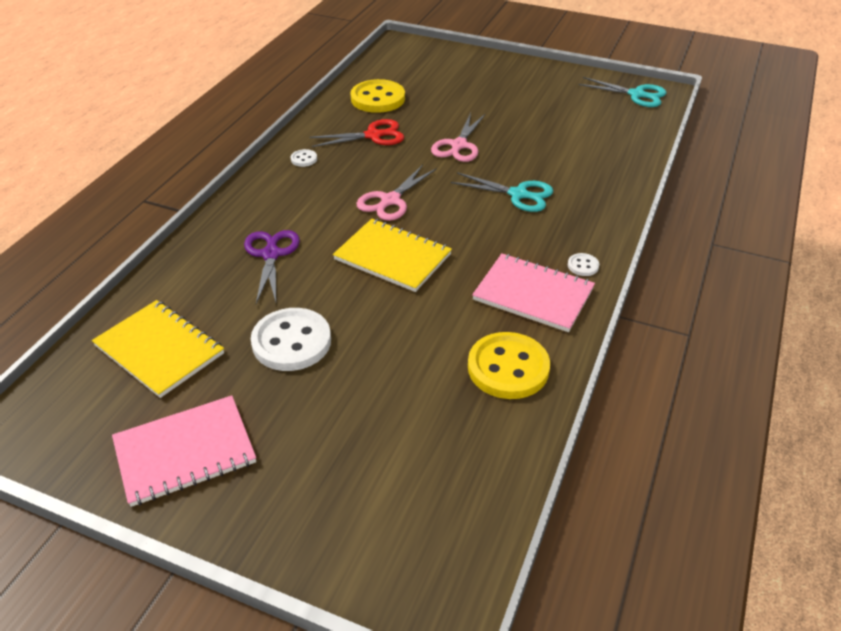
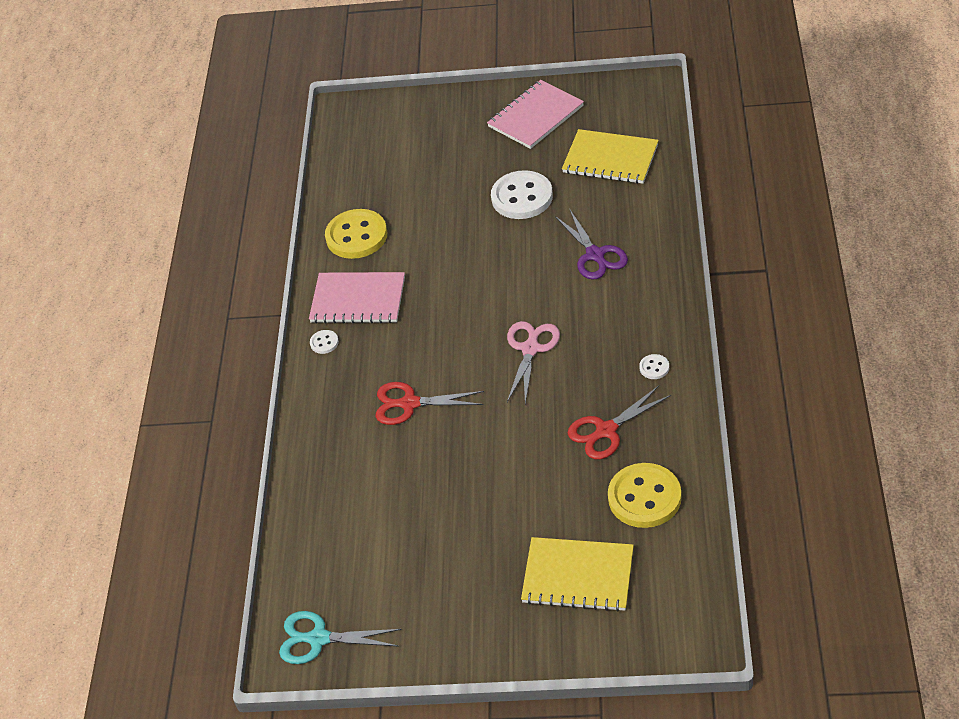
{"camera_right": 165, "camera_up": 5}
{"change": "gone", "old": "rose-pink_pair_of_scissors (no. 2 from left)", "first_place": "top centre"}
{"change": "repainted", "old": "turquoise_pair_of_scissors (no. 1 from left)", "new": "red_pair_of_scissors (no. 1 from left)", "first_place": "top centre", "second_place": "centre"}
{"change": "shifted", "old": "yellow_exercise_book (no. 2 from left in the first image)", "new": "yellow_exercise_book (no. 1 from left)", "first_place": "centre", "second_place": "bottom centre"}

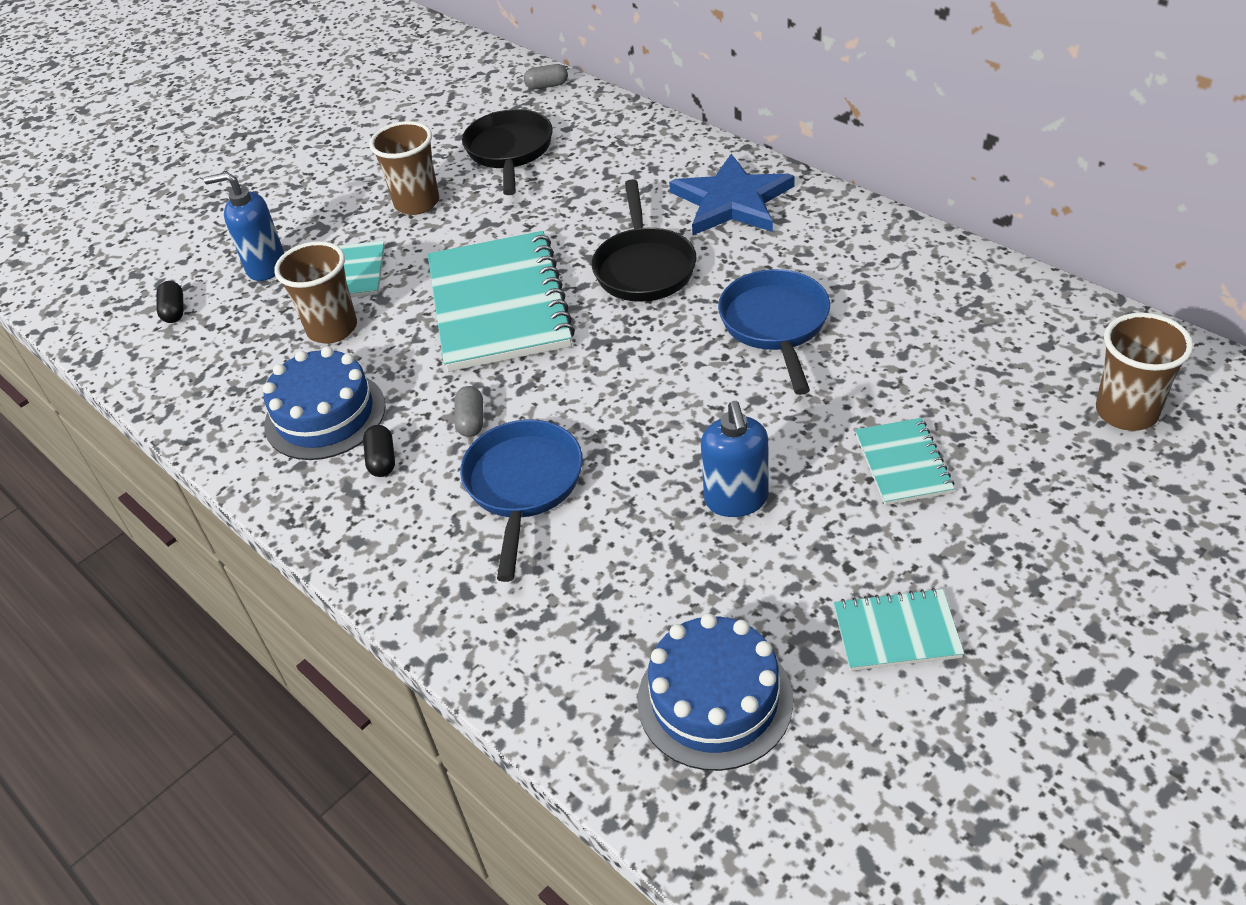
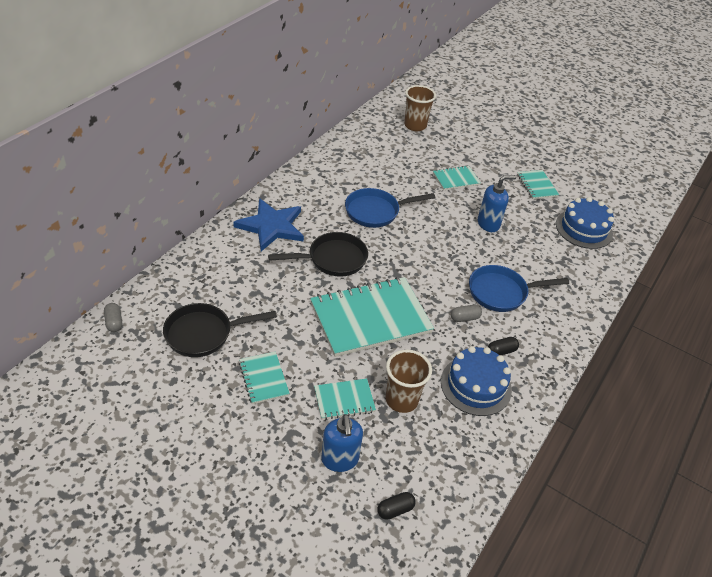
{"camera_right": -110, "camera_up": 0}
{"change": "swapped", "old": "dark_brown_cup (no. 2 from left)", "new": "turquoise_exercise_book (no. 1 from left)", "first_place": "top left", "second_place": "centre"}

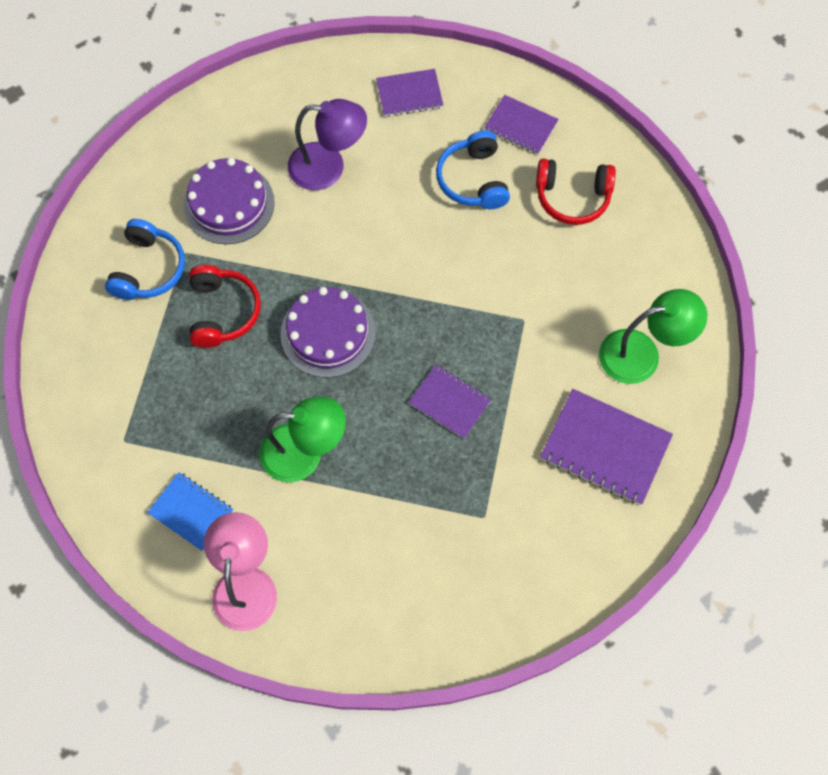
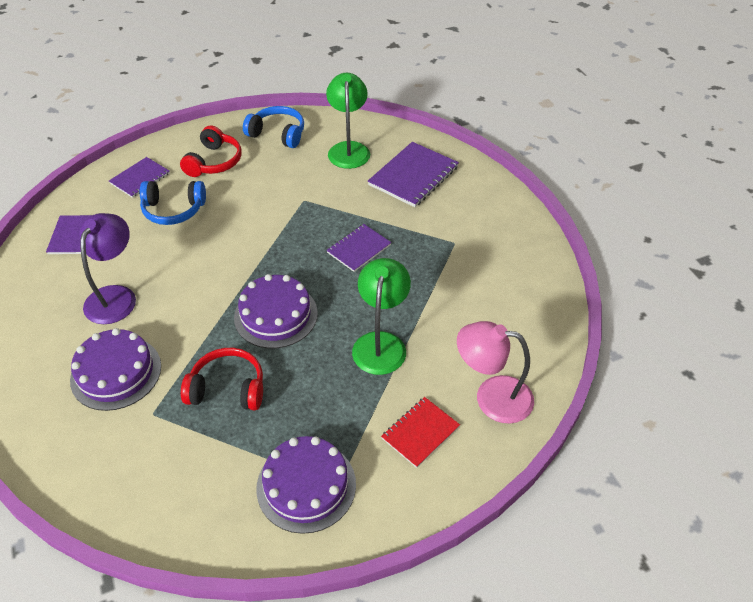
{"camera_right": -80, "camera_up": -20}
{"change": "shifted", "old": "blue_over-ear_headphones (no. 1 from left in the first image)", "new": "blue_over-ear_headphones (no. 2 from left)", "first_place": "middle left", "second_place": "top centre"}
{"change": "repainted", "old": "blue_exercise_book", "new": "red_exercise_book", "first_place": "middle left", "second_place": "bottom centre"}
{"change": "new", "new": "royal_purple_gateau (no. 3 from left)", "second_place": "bottom centre"}

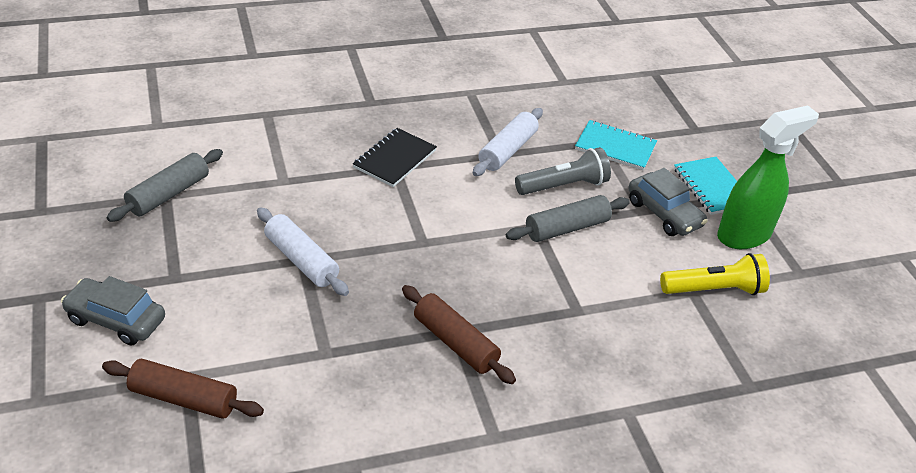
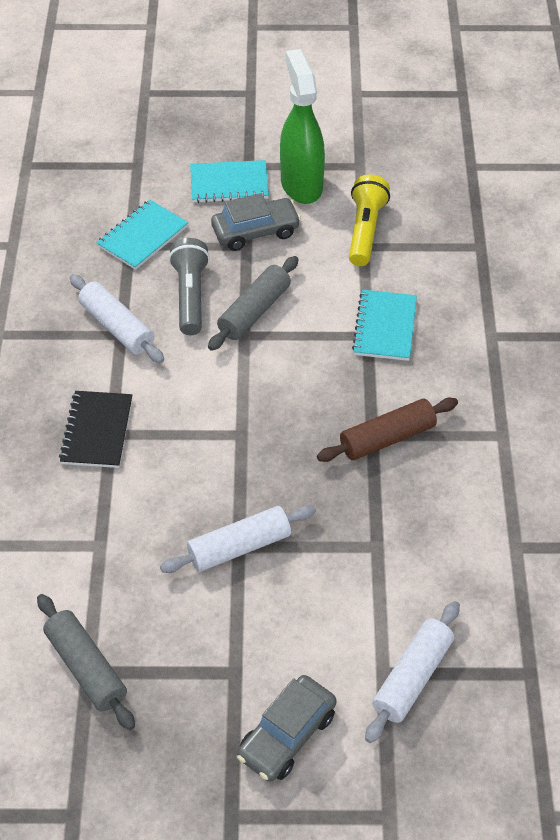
{"camera_right": -70, "camera_up": 10}
{"change": "rotated", "old": "jet-black_exercise_book", "first_place": "top centre", "second_place": "middle left", "degrees": 45}
{"change": "rotated", "old": "gray_dough_roller (no. 2 from left)", "first_place": "centre", "second_place": "centre", "degrees": 45}
{"change": "repainted", "old": "dark_brown_dough_roller (no. 1 from left)", "new": "white_dough_roller (no. 3 from left)", "first_place": "bottom left", "second_place": "bottom right"}
{"change": "new", "new": "turquoise_exercise_book (no. 3 from left)", "second_place": "middle right"}

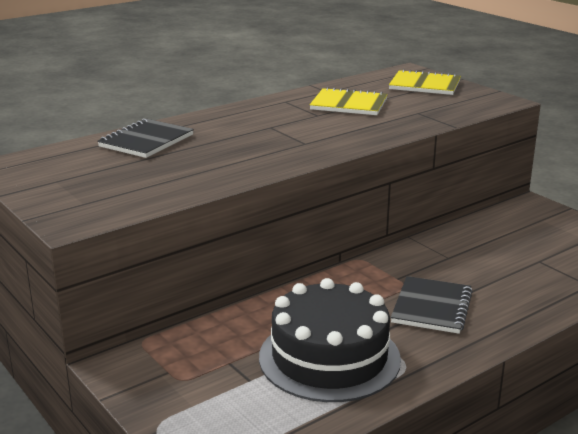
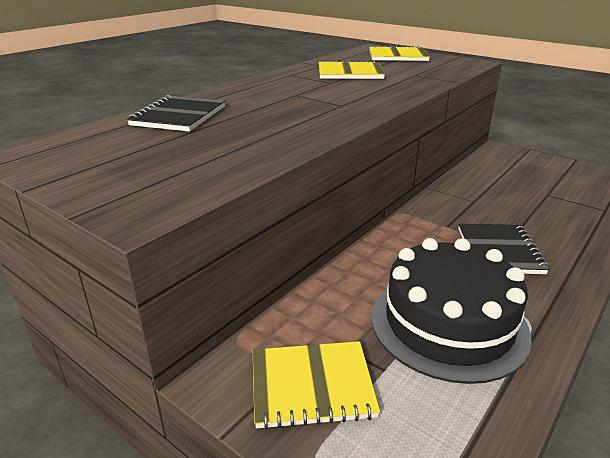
{"camera_right": -15, "camera_up": 5}
{"change": "new", "new": "yellow_exercise_book (no. 1 from left)", "second_place": "bottom centre"}

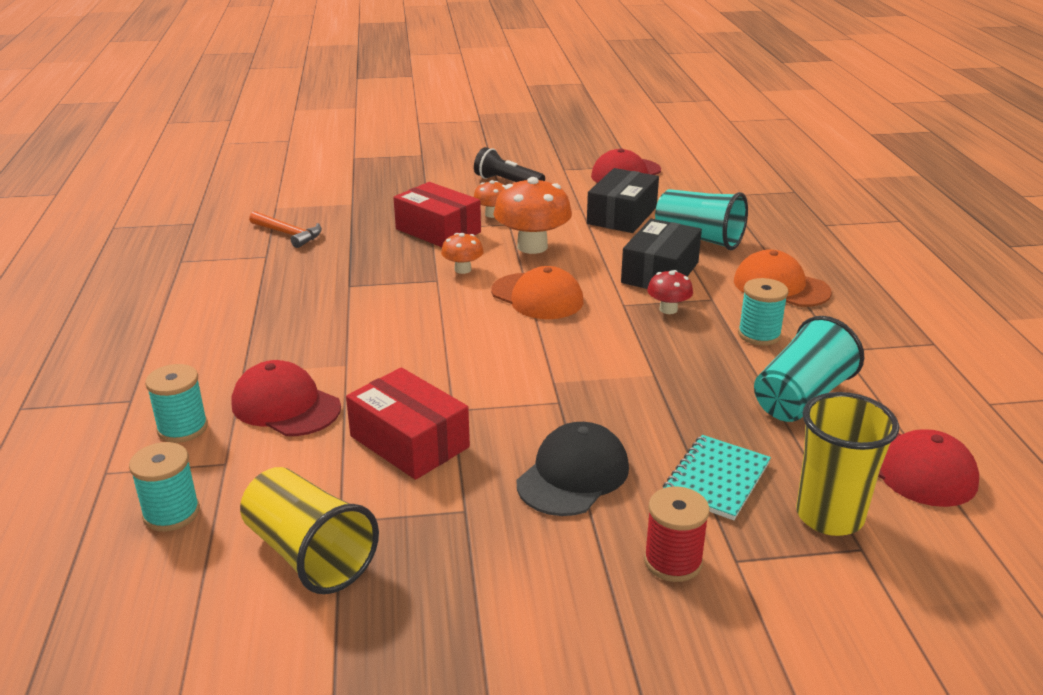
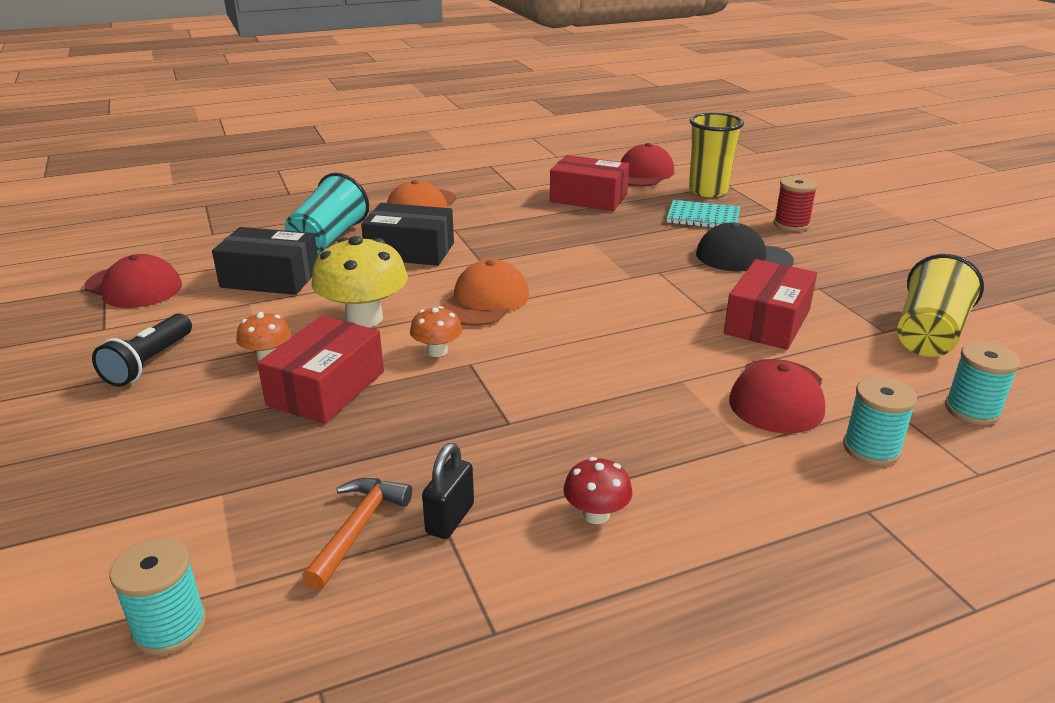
{"camera_right": -105, "camera_up": 0}
{"change": "repainted", "old": "orange-coloured_fungus (no. 3 from left)", "new": "yellow_fungus", "first_place": "top centre", "second_place": "centre"}
{"change": "shifted", "old": "red_fungus", "first_place": "centre", "second_place": "bottom centre"}
{"change": "shifted", "old": "turquoise_bobbin (no. 3 from left in the first image)", "new": "turquoise_bobbin (no. 1 from left)", "first_place": "middle right", "second_place": "bottom left"}
{"change": "swapped", "old": "turquoise_cup (no. 2 from left)", "new": "red_parcel (no. 2 from left)", "first_place": "middle right", "second_place": "top centre"}
{"change": "new", "new": "jet-black_small_lock", "second_place": "bottom centre"}

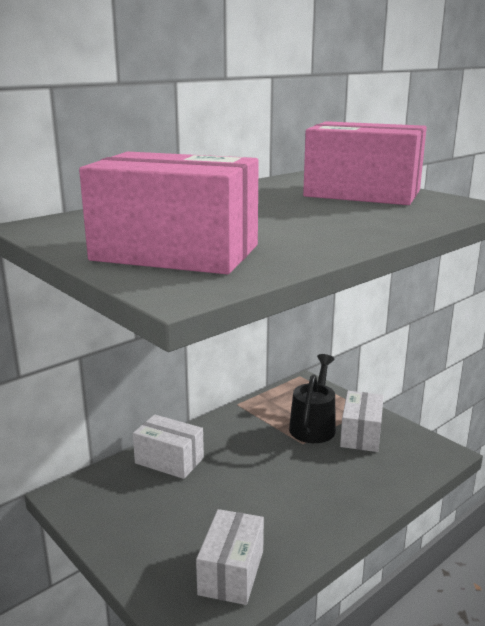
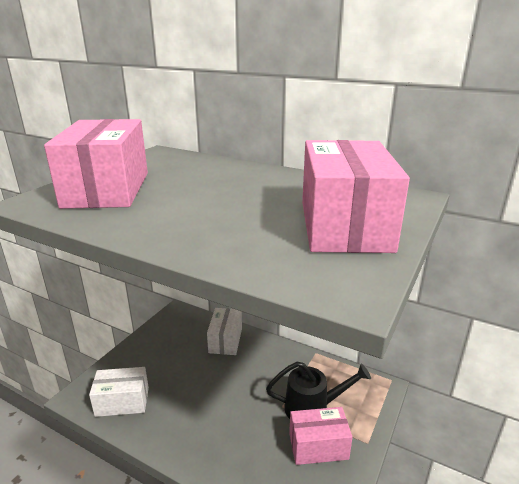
{"camera_right": 70, "camera_up": 5}
{"change": "repainted", "old": "white_parcel (no. 3 from left)", "new": "rose-pink_parcel (no. 2 from left)", "first_place": "bottom right", "second_place": "bottom centre"}

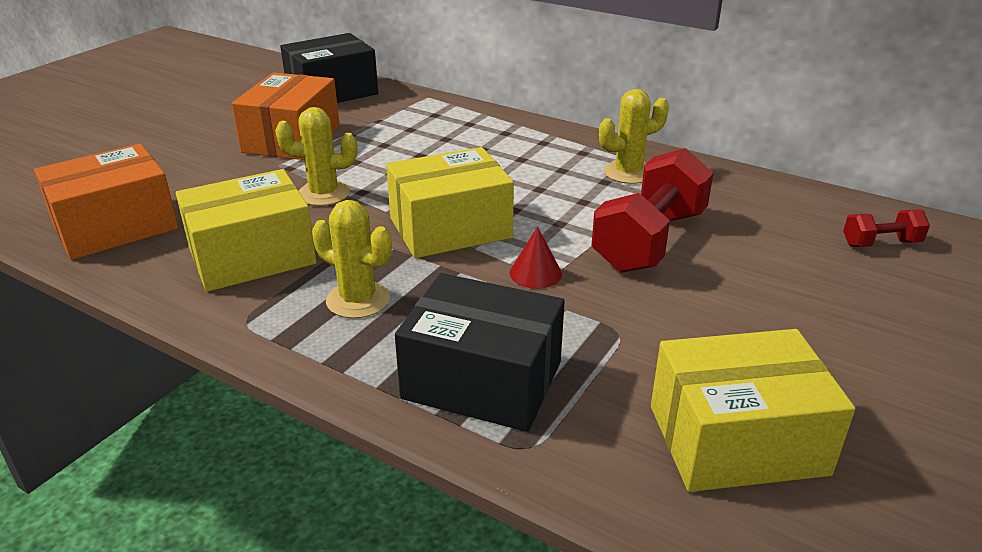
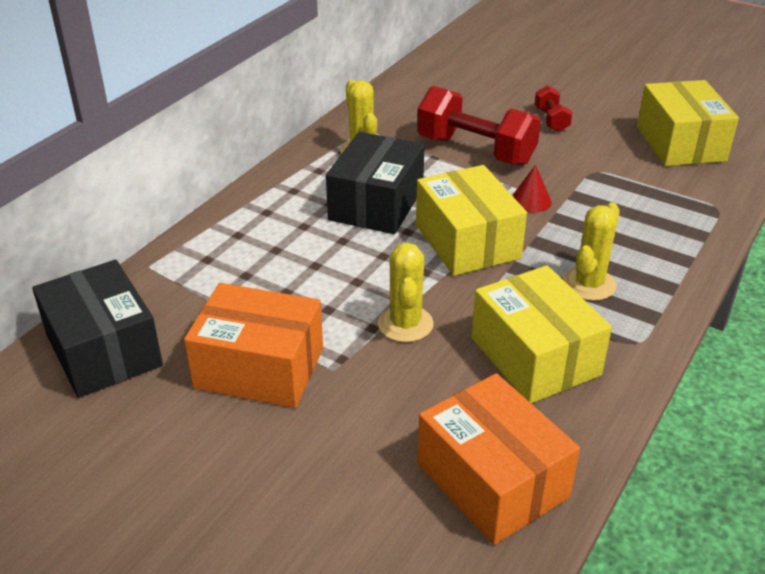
{"camera_right": -90, "camera_up": 5}
{"change": "shifted", "old": "red_hand_weight (no. 2 from left)", "first_place": "middle right", "second_place": "top right"}
{"change": "shifted", "old": "jet-black_parcel (no. 2 from left)", "first_place": "centre", "second_place": "top centre"}

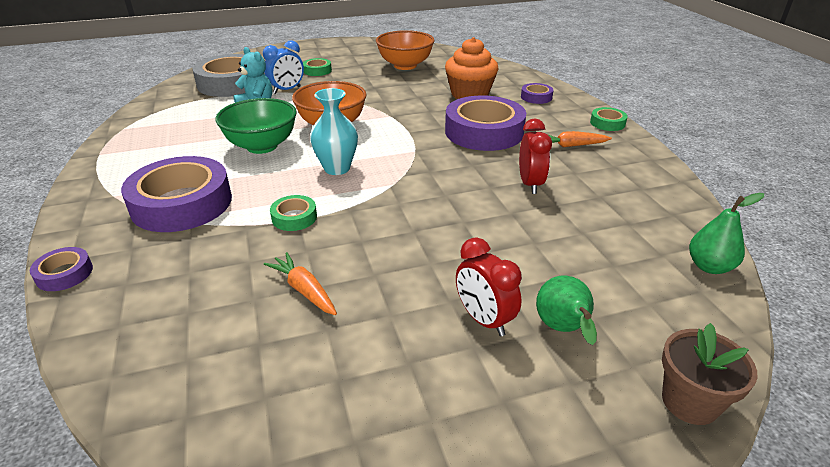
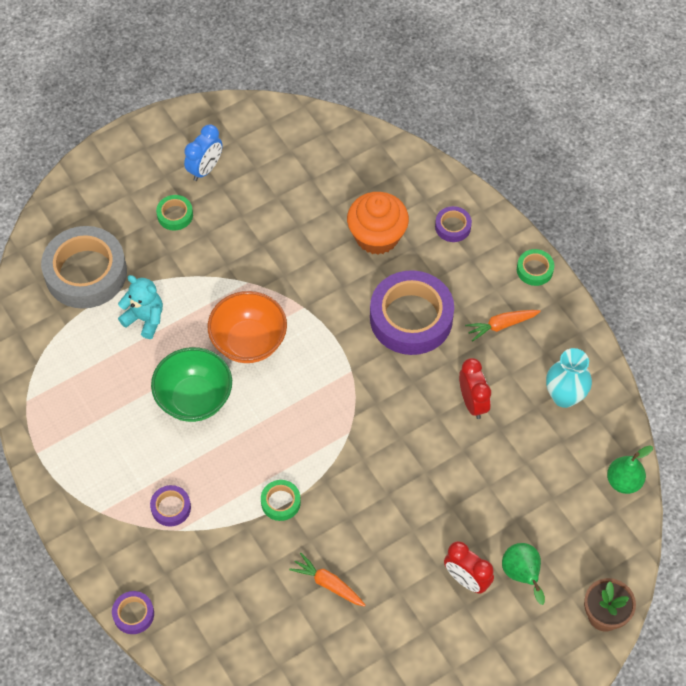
{"camera_right": -15, "camera_up": 25}
{"change": "gone", "old": "orange-coloured_bowl (no. 2 from left)", "first_place": "top centre"}
{"change": "shifted", "old": "blue_alarm_clock", "first_place": "top centre", "second_place": "top left"}
{"change": "shifted", "old": "turquoise_flower_vase", "first_place": "top centre", "second_place": "middle right"}
{"change": "scaled", "old": "royal_purple_tape (no. 2 from left)", "first_place": "middle left", "second_place": "bottom left", "factor": 0.45}

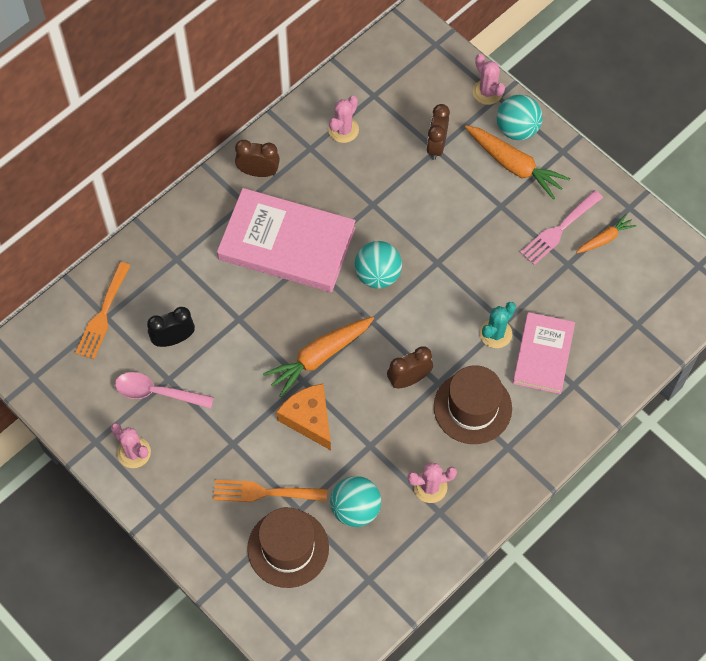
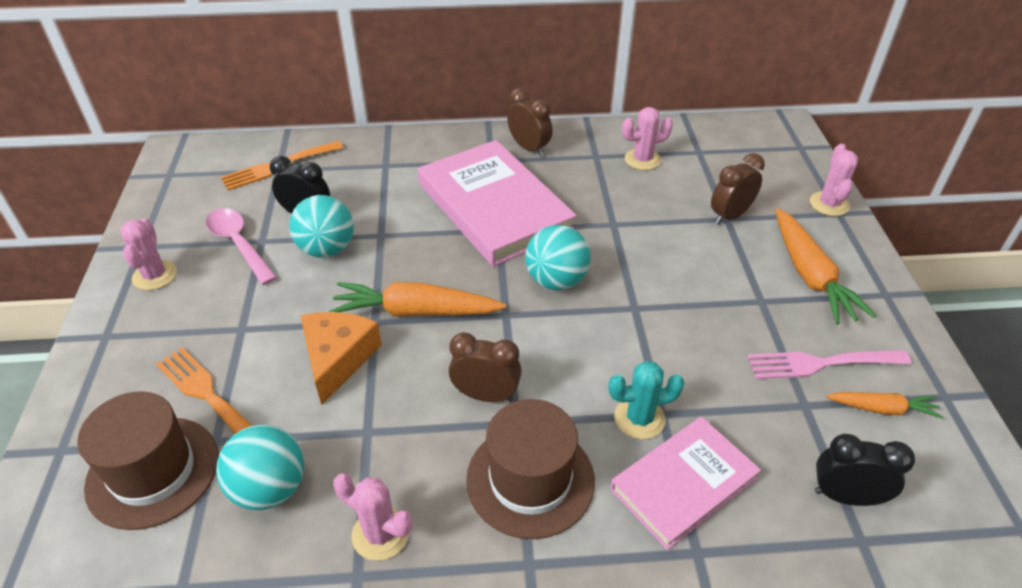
{"camera_right": 40, "camera_up": -20}
{"change": "shifted", "old": "turquoise_play_ball (no. 3 from left in the first image)", "new": "turquoise_play_ball (no. 2 from left)", "first_place": "top right", "second_place": "middle left"}
{"change": "new", "new": "jet-black_alarm_clock (no. 2 from left)", "second_place": "bottom right"}

